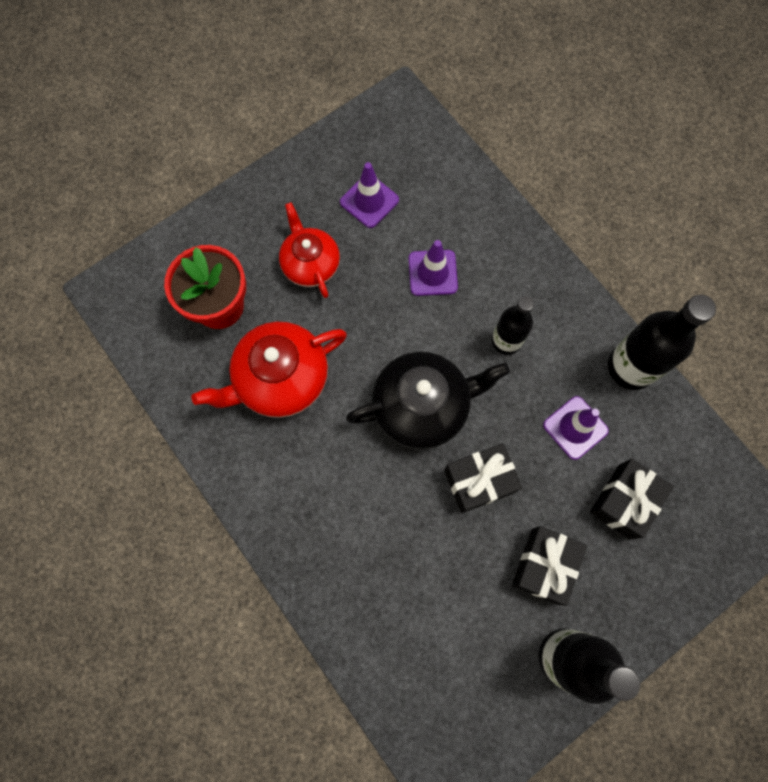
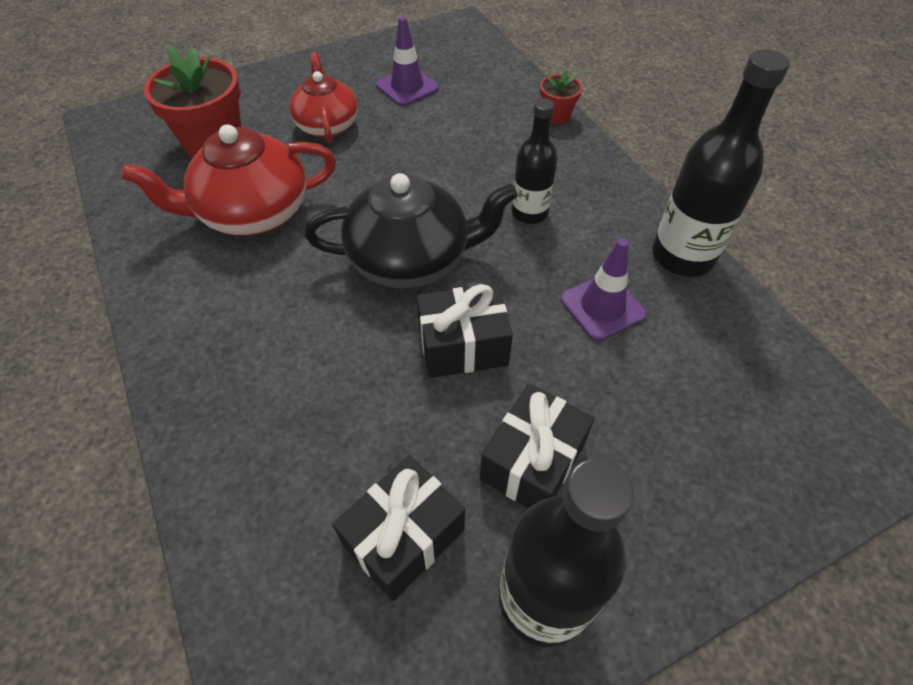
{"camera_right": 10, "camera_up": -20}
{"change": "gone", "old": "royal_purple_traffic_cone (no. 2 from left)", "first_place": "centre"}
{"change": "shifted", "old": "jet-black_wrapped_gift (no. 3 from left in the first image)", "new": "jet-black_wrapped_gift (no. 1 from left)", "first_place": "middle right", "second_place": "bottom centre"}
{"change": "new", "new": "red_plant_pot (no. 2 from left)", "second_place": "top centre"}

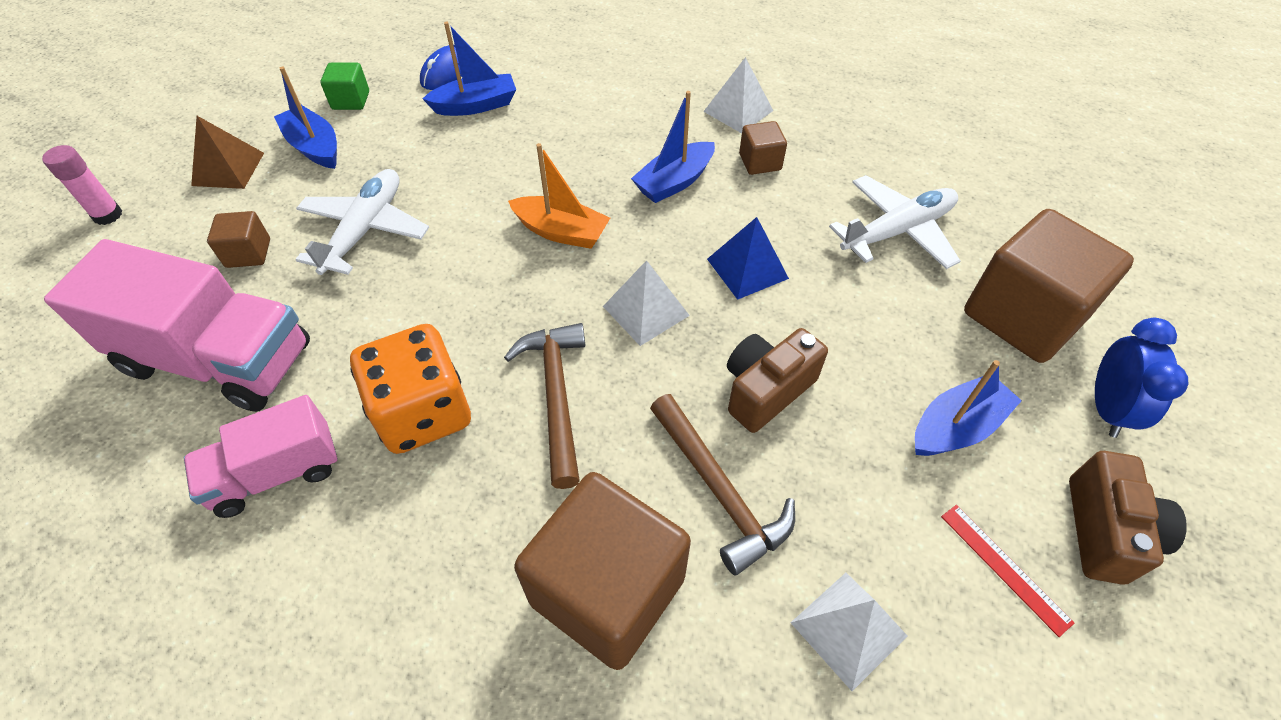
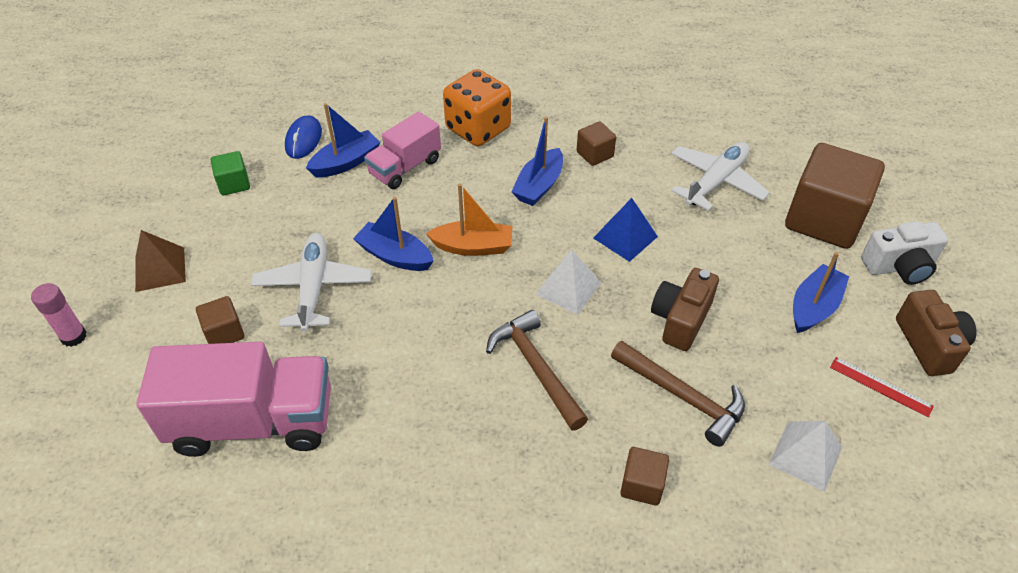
{"camera_right": -20, "camera_up": -5}
{"change": "gone", "old": "white_pyramid (no. 2 from left)", "first_place": "top centre"}
{"change": "shifted", "old": "blue_boat (no. 1 from left in the first image)", "new": "blue_boat (no. 2 from left)", "first_place": "top left", "second_place": "centre"}
{"change": "swapped", "old": "blue_alarm_clock", "new": "white_camera", "first_place": "middle right", "second_place": "middle right"}
{"change": "shifted", "old": "orange-coloured_dice", "first_place": "middle left", "second_place": "top centre"}
{"change": "shifted", "old": "rose-pink_truck (no. 2 from left)", "first_place": "middle left", "second_place": "top centre"}
{"change": "scaled", "old": "dark_brown_cube (no. 2 from left in the first image)", "first_place": "bottom centre", "second_place": "bottom centre", "factor": 0.46}

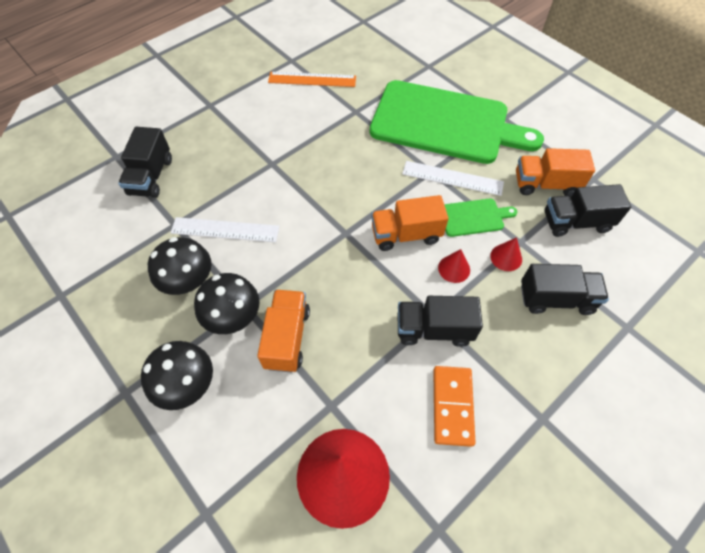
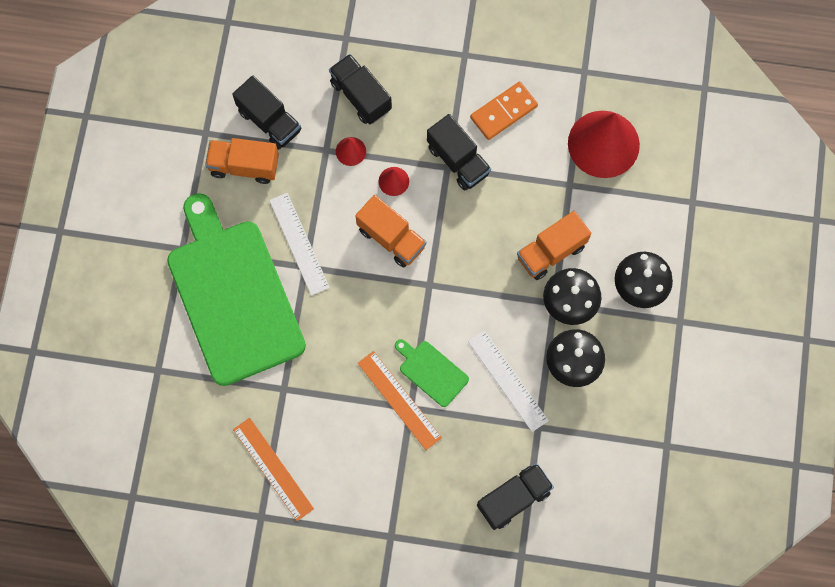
{"camera_right": -130, "camera_up": 15}
{"change": "rotated", "old": "orange-coloured_truck (no. 3 from left in the first image)", "first_place": "top right", "second_place": "top left", "degrees": 135}
{"change": "shifted", "old": "emerald_cutting_board (no. 2 from left)", "first_place": "middle right", "second_place": "centre"}
{"change": "new", "new": "orange-coloured_straightedge (no. 2 from left)", "second_place": "bottom centre"}

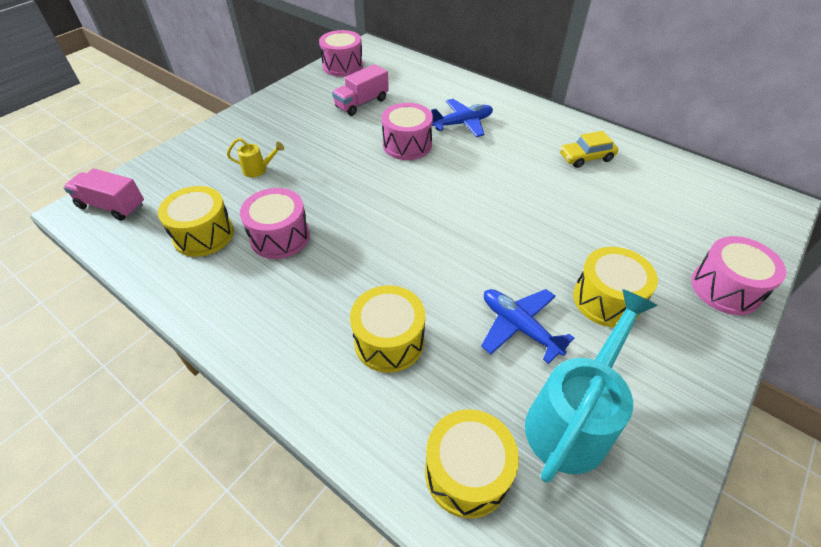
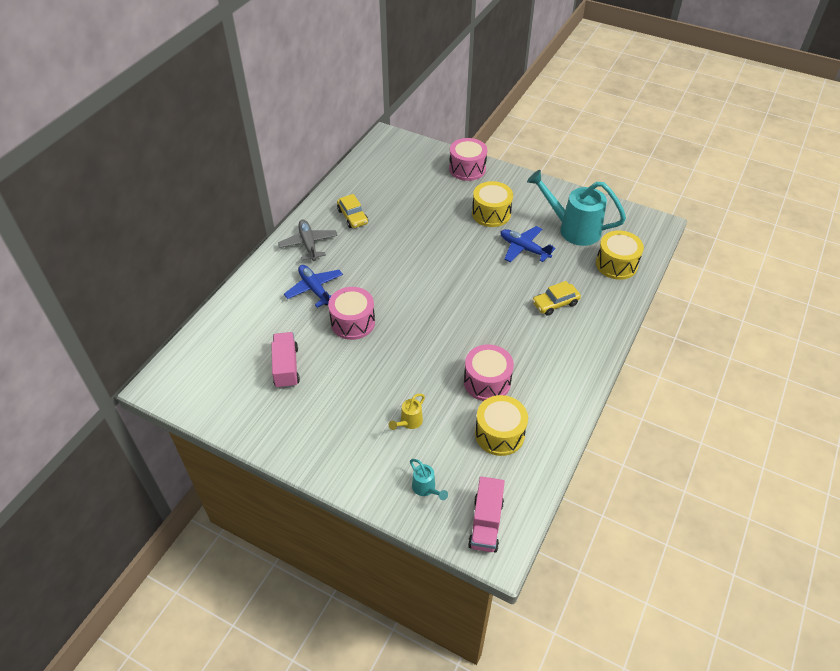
{"camera_right": -100, "camera_up": 0}
{"change": "gone", "old": "rose-pink_toy_drum (no. 2 from left)", "first_place": "top centre"}
{"change": "rotated", "old": "rose-pink_truck (no. 2 from left in the first image)", "first_place": "top centre", "second_place": "centre", "degrees": -135}
{"change": "rotated", "old": "yellow_watering_can", "first_place": "top left", "second_place": "centre", "degrees": -135}
{"change": "swapped", "old": "yellow_toy_drum (no. 2 from left)", "new": "yellow_automobile (no. 2 from left)", "first_place": "centre", "second_place": "centre"}
{"change": "rotated", "old": "blue_plane (no. 2 from left)", "first_place": "centre", "second_place": "centre", "degrees": 90}
{"change": "new", "new": "gray_plane", "second_place": "centre"}
{"change": "new", "new": "turquoise_watering_can (no. 1 from left)", "second_place": "bottom centre"}

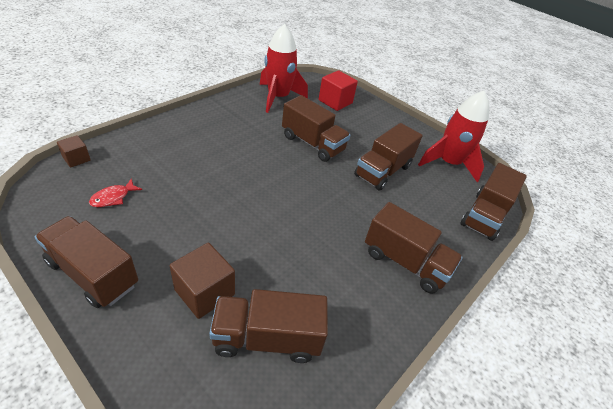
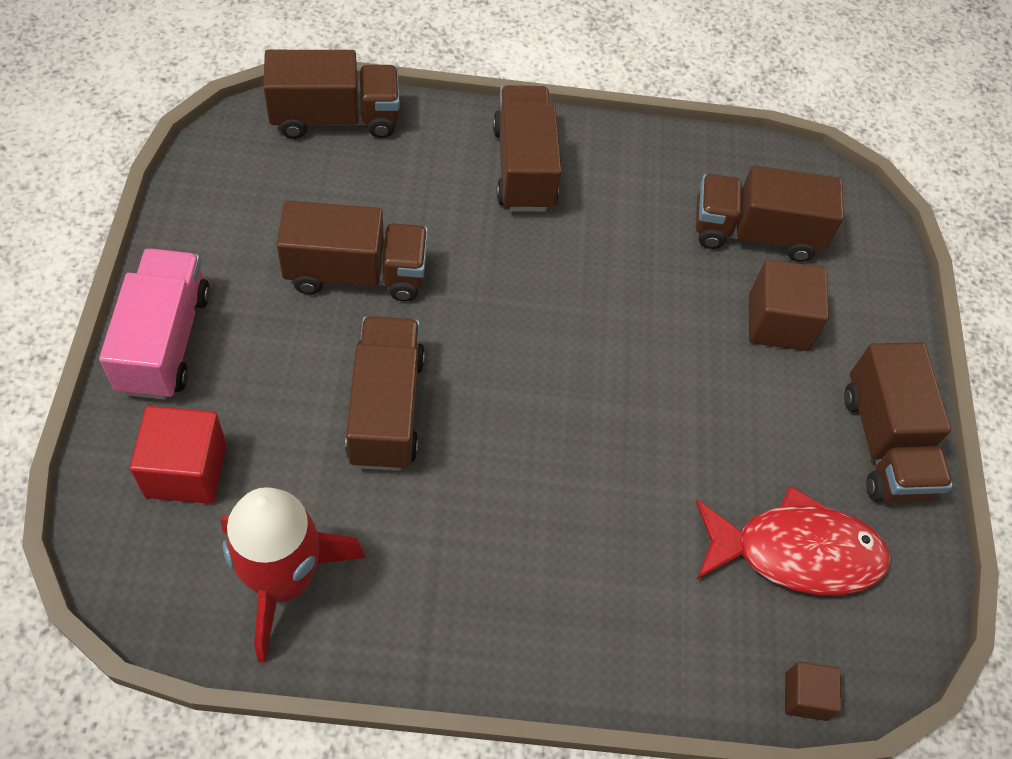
{"camera_right": -130, "camera_up": 15}
{"change": "gone", "old": "red_toy_rocket (no. 2 from left)", "first_place": "top right"}
{"change": "scaled", "old": "red_fish_figure", "first_place": "middle left", "second_place": "bottom right", "factor": 2.13}
{"change": "rotated", "old": "dark_brown_truck (no. 2 from left in the first image)", "first_place": "bottom centre", "second_place": "top right", "degrees": 135}
{"change": "new", "new": "rose-pink_truck", "second_place": "middle left"}

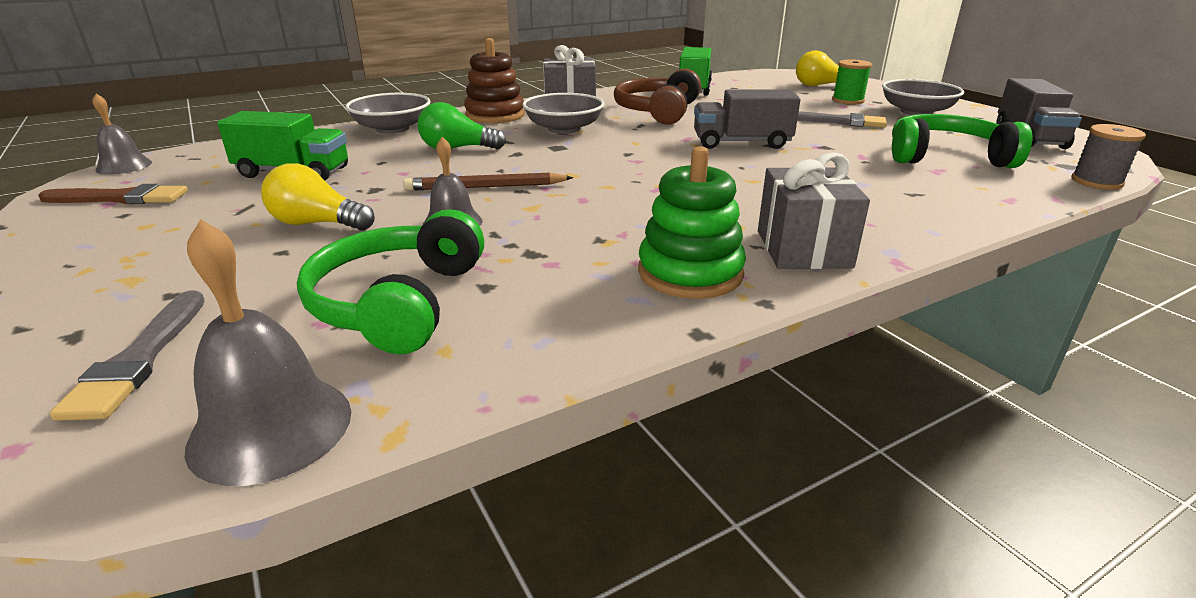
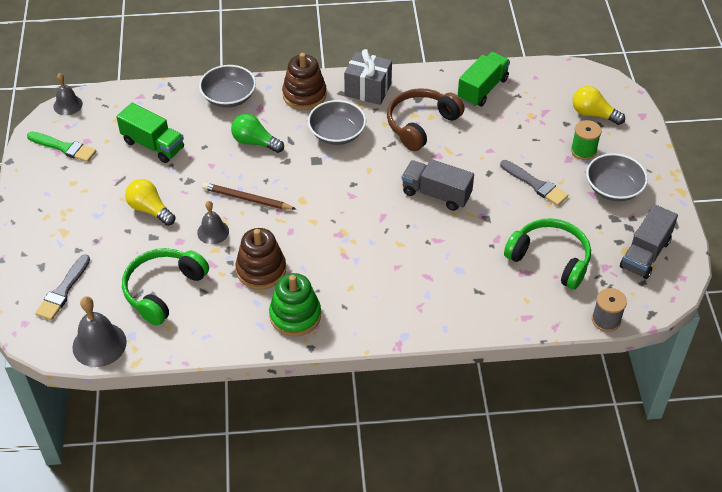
{"camera_right": 25, "camera_up": 20}
{"change": "gone", "old": "gray_wrapped_gift (no. 2 from left)", "first_place": "middle right"}
{"change": "repainted", "old": "dark_brown_paint_brush", "new": "emerald_paint_brush", "first_place": "top left", "second_place": "top left"}
{"change": "new", "new": "dark_brown_ring_stacker (no. 1 from left)", "second_place": "centre"}

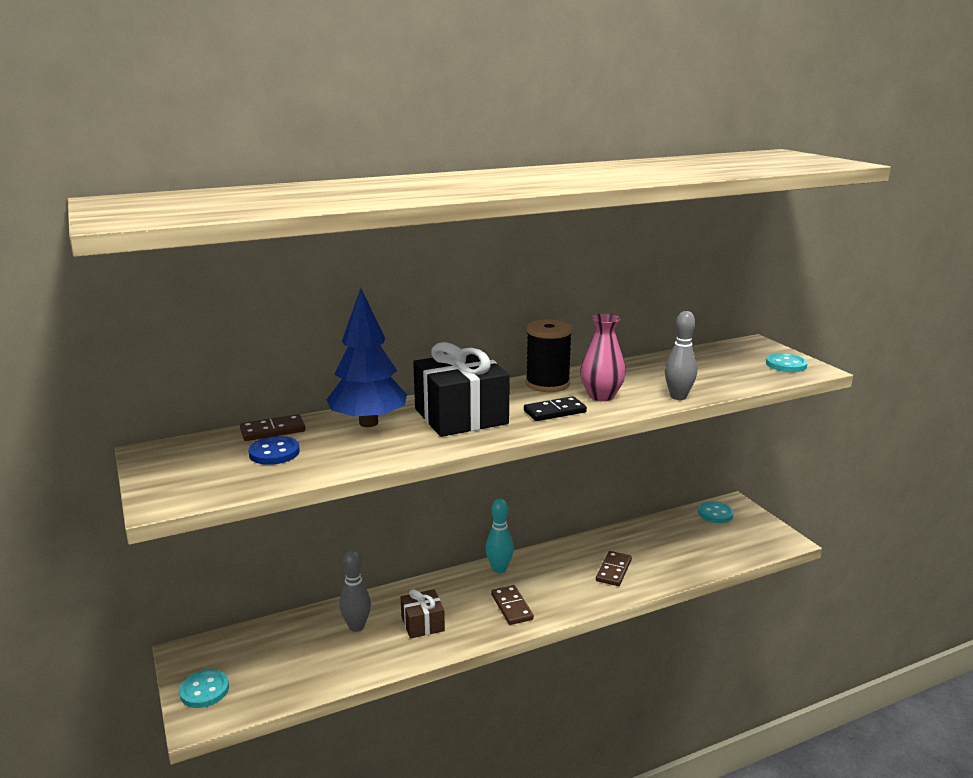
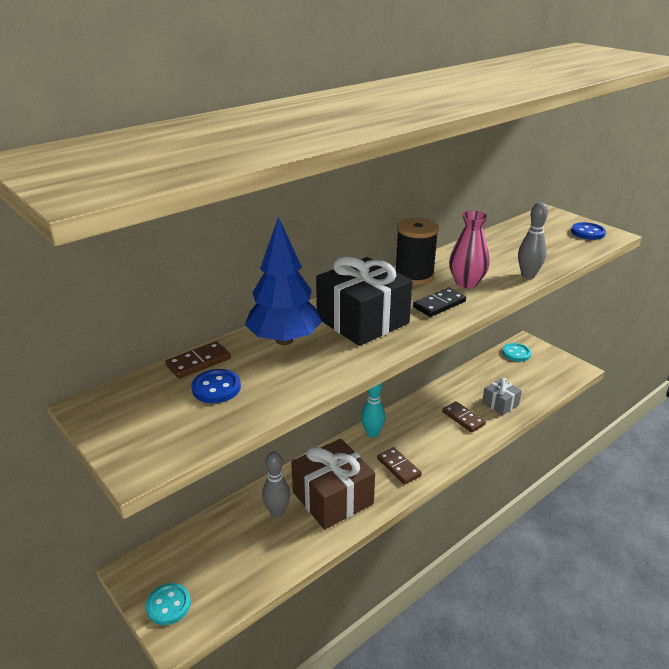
{"camera_right": -15, "camera_up": 10}
{"change": "repainted", "old": "turquoise_shirt_button (no. 3 from left)", "new": "blue_shirt_button (no. 2 from left)", "first_place": "middle right", "second_place": "middle right"}
{"change": "rotated", "old": "dark_brown_domino (no. 3 from left)", "first_place": "bottom centre", "second_place": "middle right", "degrees": -45}
{"change": "scaled", "old": "dark_brown_wrapped_gift", "first_place": "bottom centre", "second_place": "bottom centre", "factor": 1.91}
{"change": "new", "new": "gray_wrapped_gift", "second_place": "middle right"}

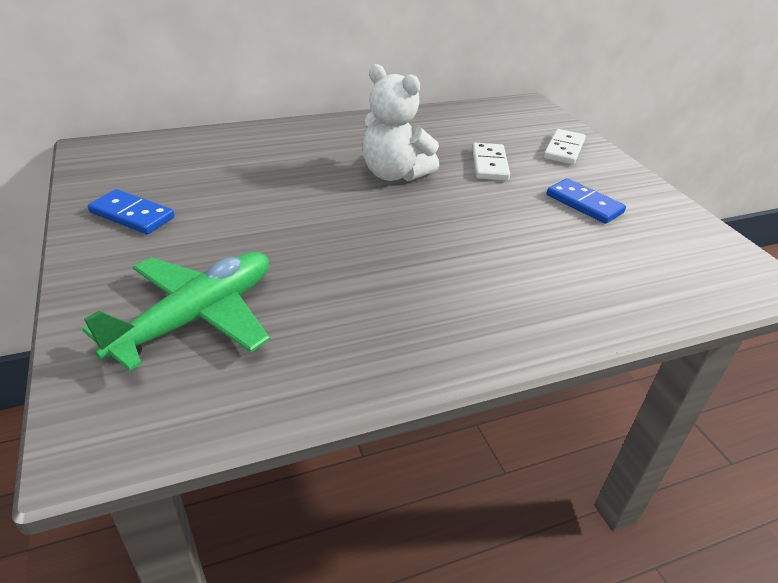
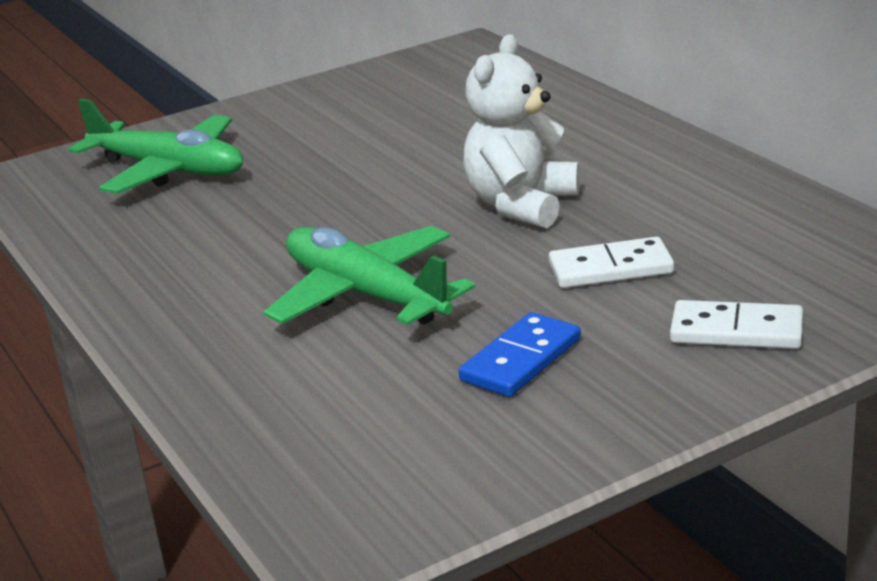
{"camera_right": 85, "camera_up": -10}
{"change": "gone", "old": "blue_domino (no. 1 from left)", "first_place": "middle left"}
{"change": "new", "new": "emerald_plane (no. 2 from left)", "second_place": "centre"}

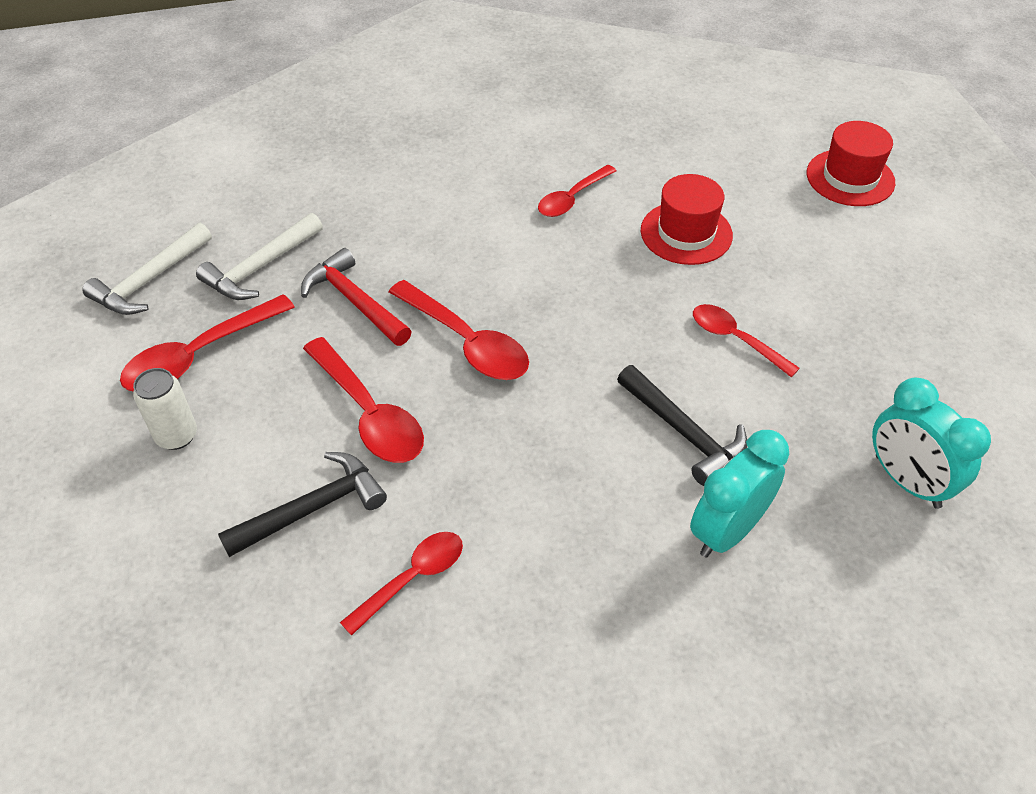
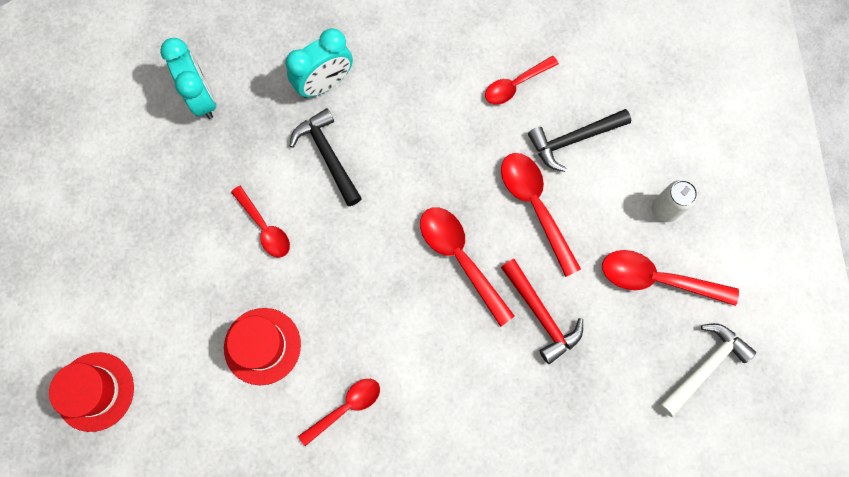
{"camera_right": -170, "camera_up": 25}
{"change": "gone", "old": "white_hammer (no. 2 from left)", "first_place": "top left"}
{"change": "rotated", "old": "red_teaspoon (no. 1 from left in the first image)", "first_place": "middle left", "second_place": "middle right", "degrees": -135}

